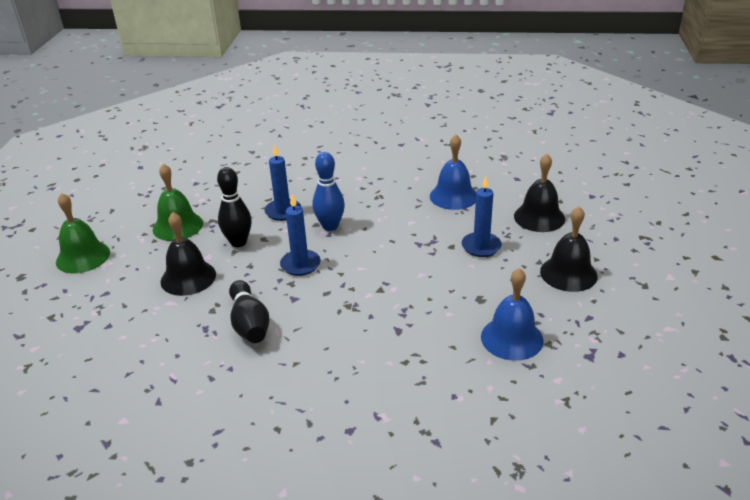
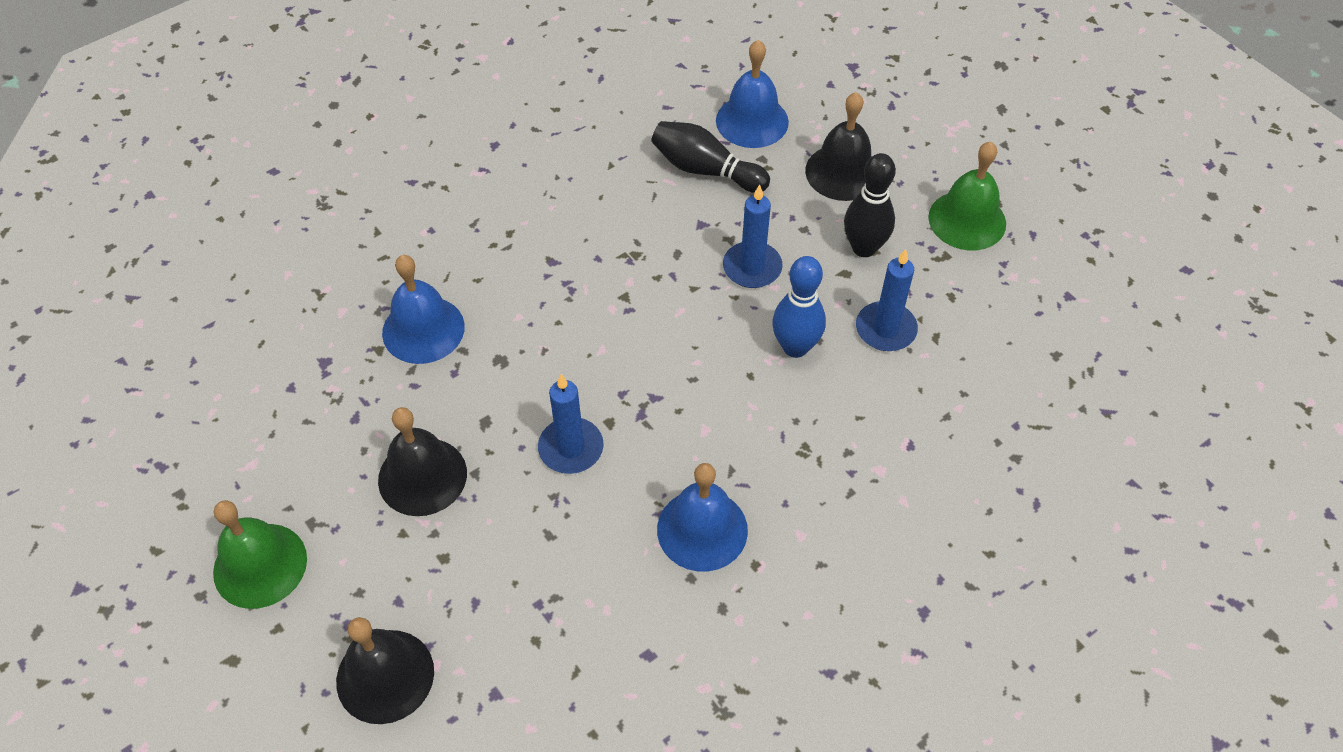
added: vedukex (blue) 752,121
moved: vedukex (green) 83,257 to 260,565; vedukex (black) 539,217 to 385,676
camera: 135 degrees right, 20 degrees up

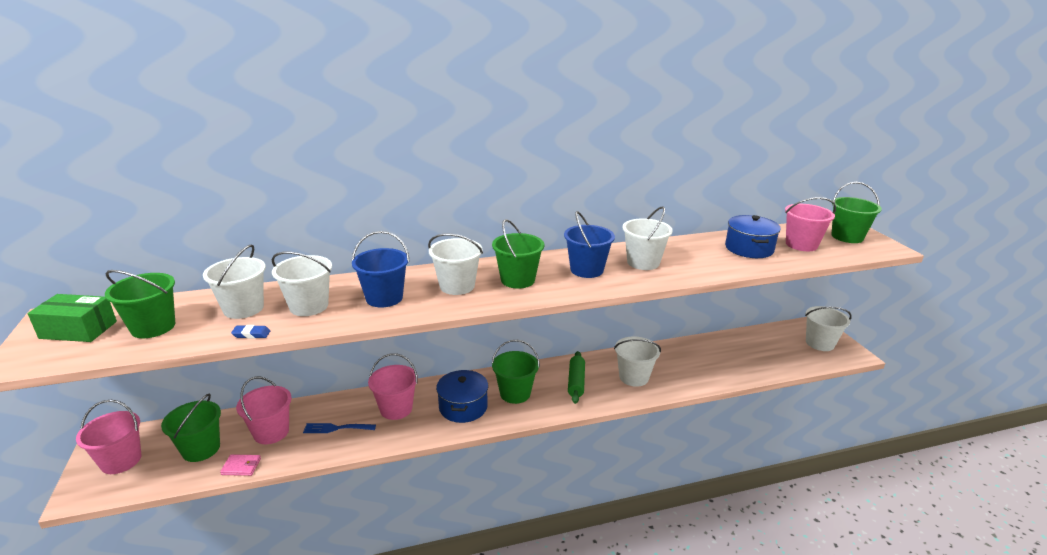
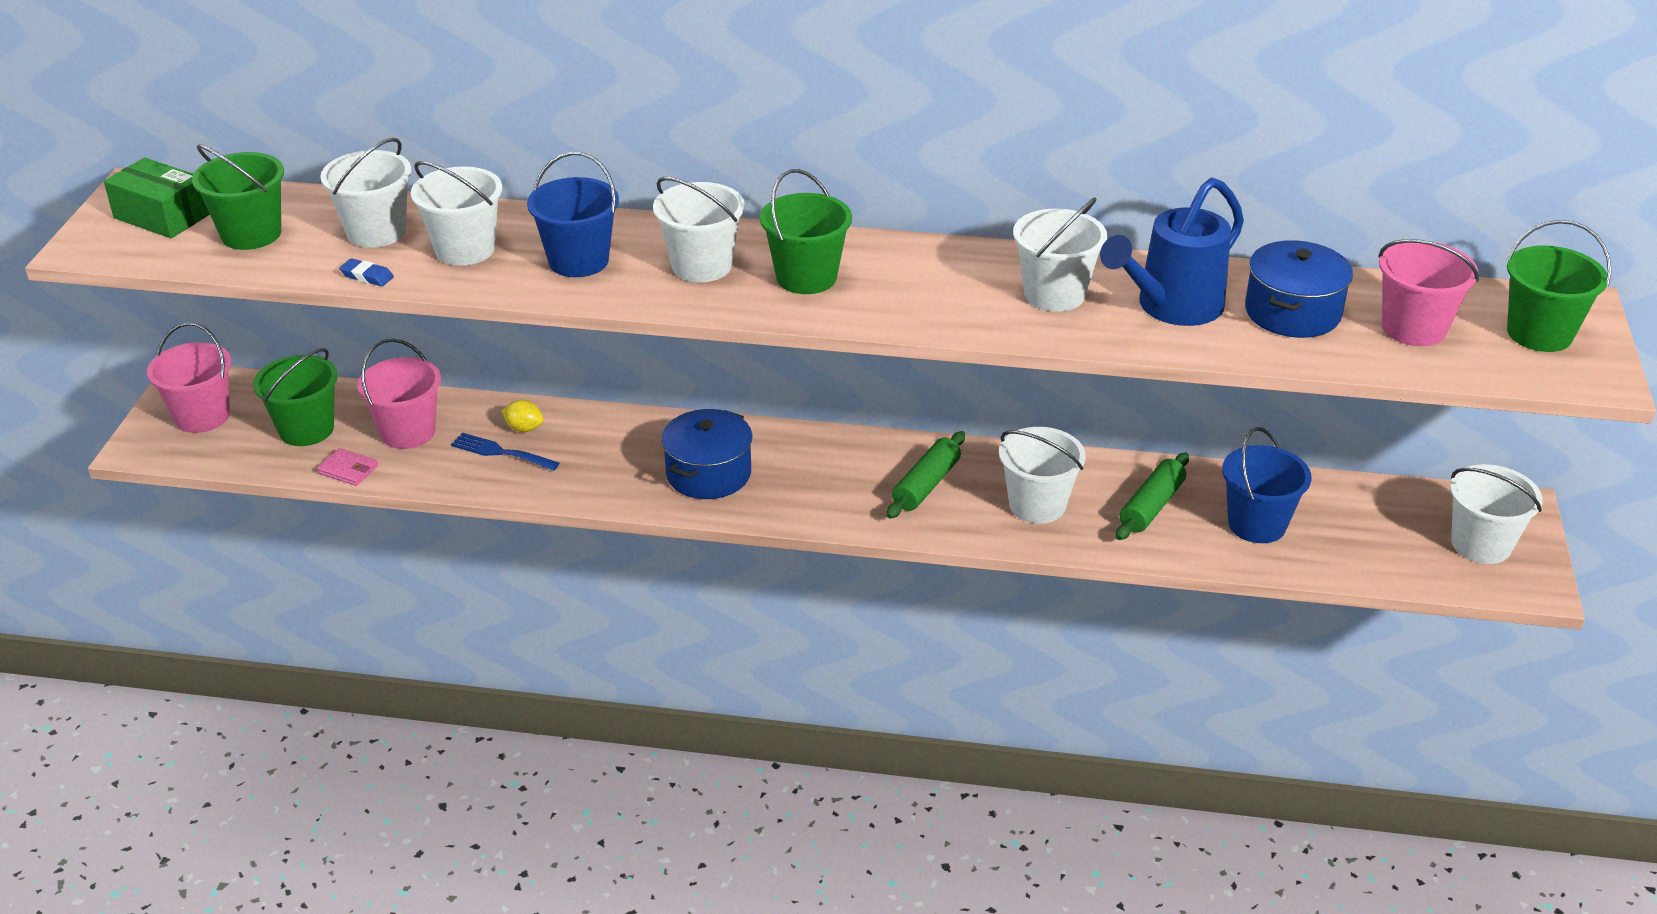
removed: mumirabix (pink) 396,409; mumirabix (green) 515,393
added: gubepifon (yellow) 524,428; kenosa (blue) 1171,307; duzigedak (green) 1151,506
moved: mumirabix (blue) 586,270 to 1257,524
camera: 25 degrees right, 10 degrees up

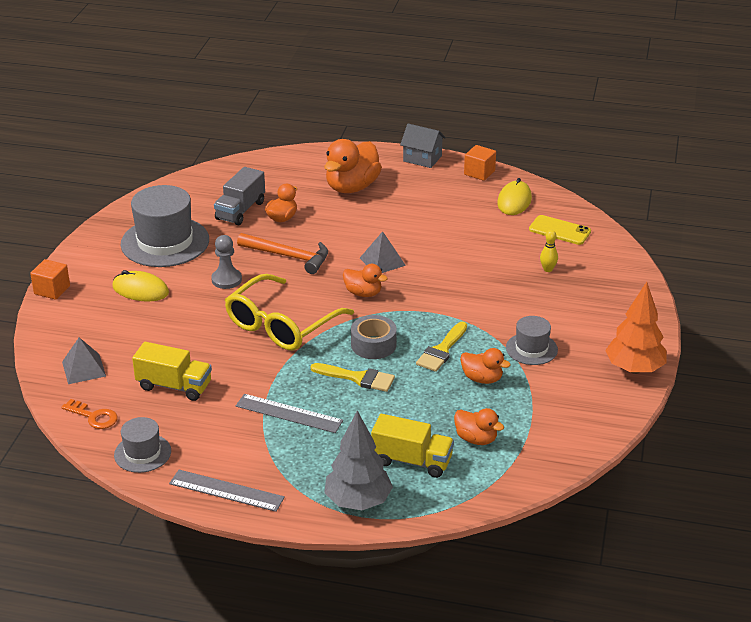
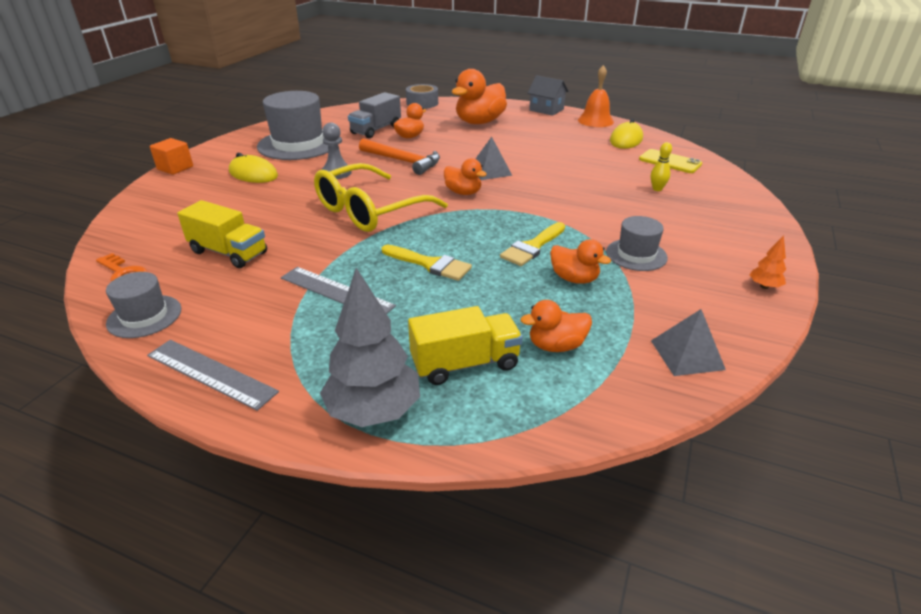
moved: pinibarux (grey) 373,345 to 422,103; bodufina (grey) 83,369 to 687,355
replaced: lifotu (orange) 479,173 to vedukex (orange) 595,121
turned: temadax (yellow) 412,461 = 465,364 45 degrees counterclockwise; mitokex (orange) 476,439 = 556,346 120 degrees clockwise
resized: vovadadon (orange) 634,369 = 764,286 x0.45
camera: 10 degrees right, 0 degrees up

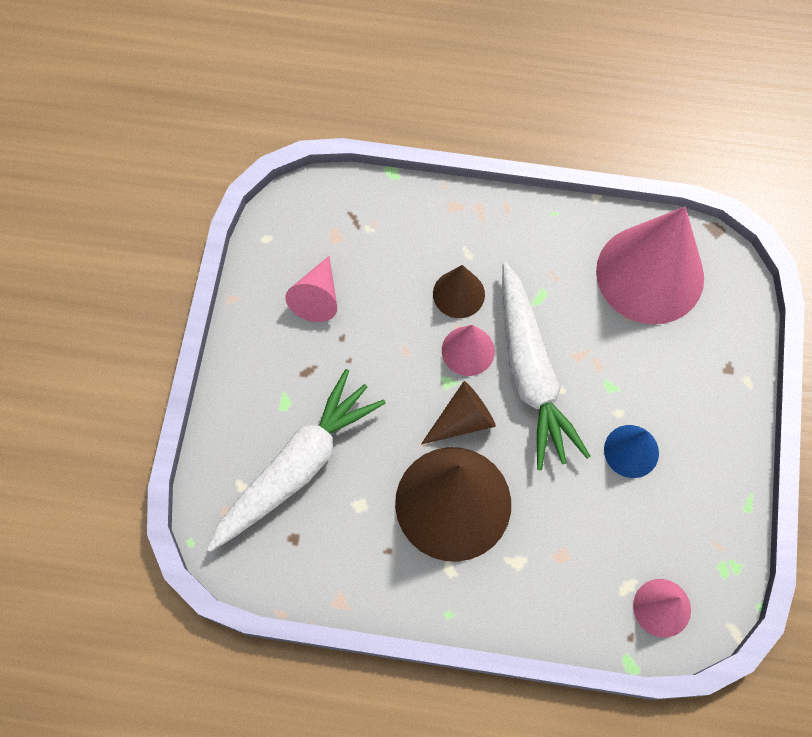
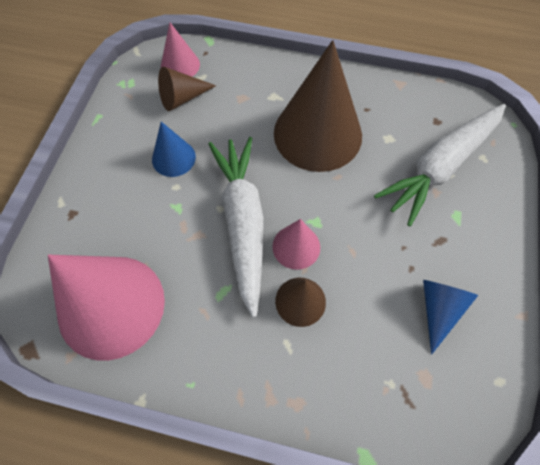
moved: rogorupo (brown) 462,420 to 182,98
recoloured: rogorupo (pink) 317,297 to rogorupo (blue) 438,310
camera: 175 degrees left, 5 degrees down

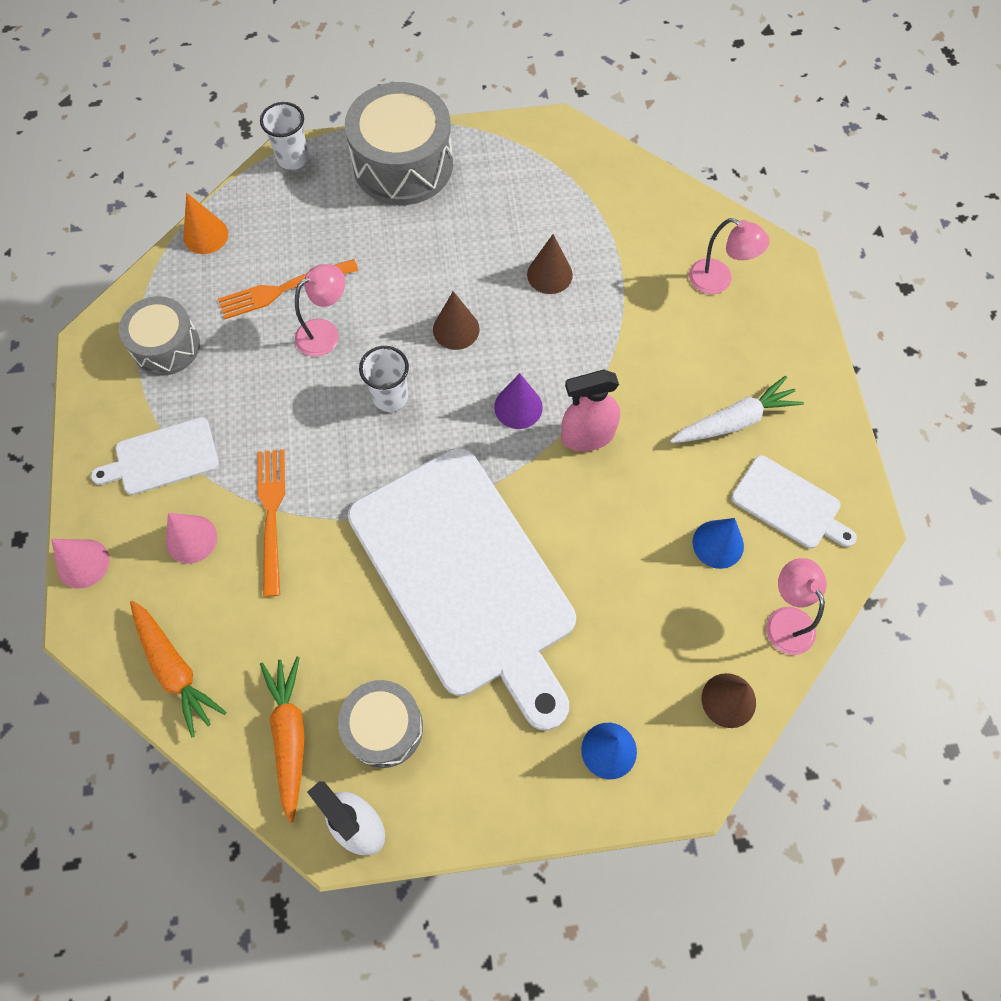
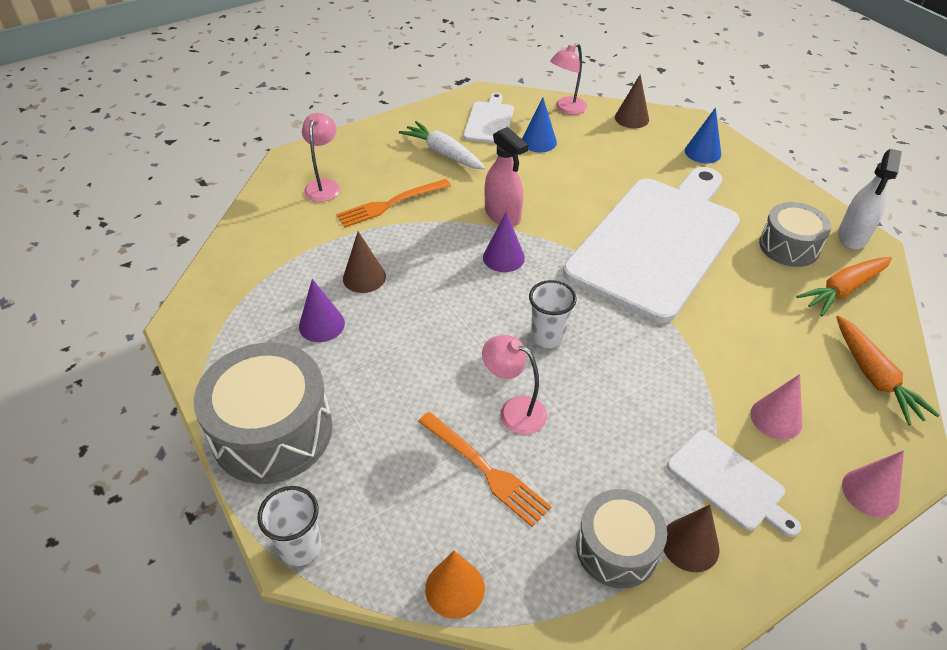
added: rogorupo (purple) 321,325
moved: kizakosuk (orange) 272,514 to 390,204; rogorupo (brown) 456,329 to 690,544
turned: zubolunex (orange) 175,669 = 874,377 135 degrees clockwise
camera: 115 degrees left, 20 degrees down

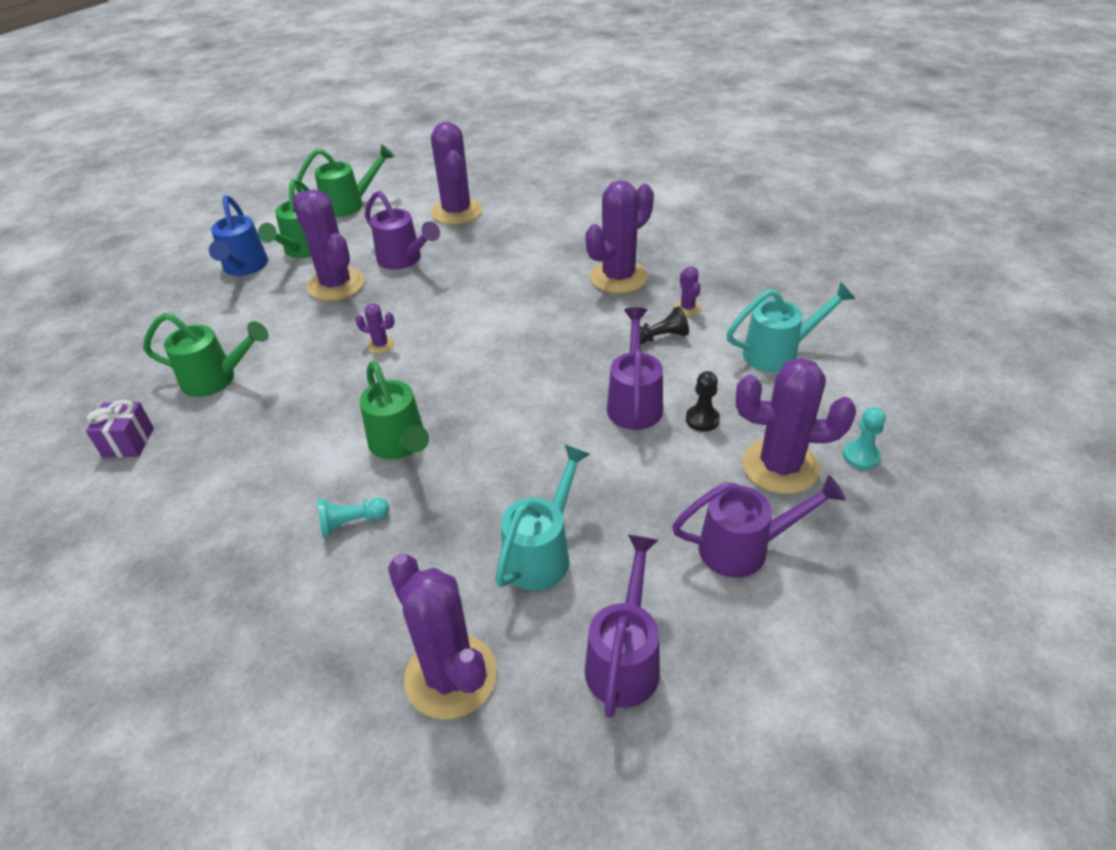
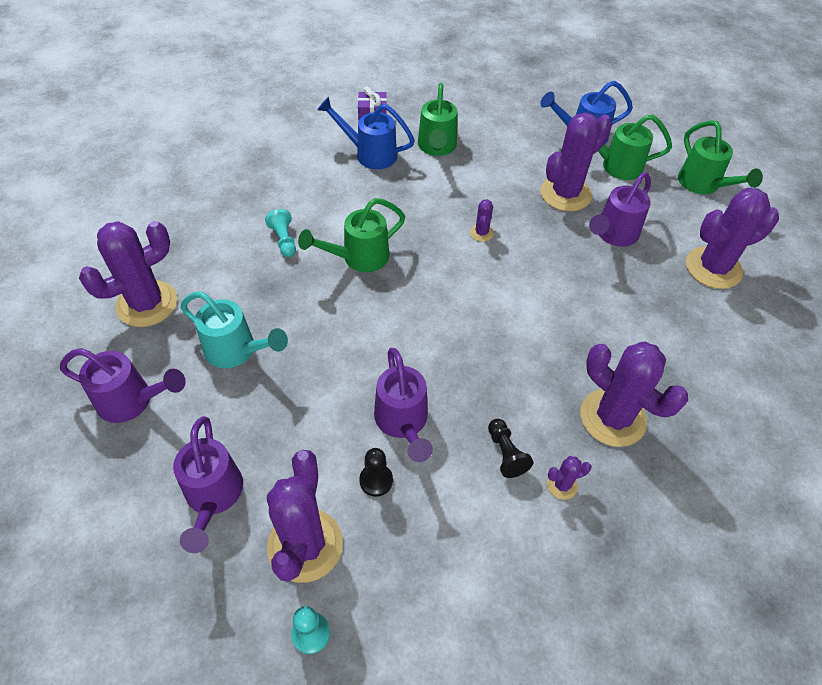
removed: kenosa (turquoise) 778,353
added: kenosa (blue) 370,154
turned: kenosa (purple) 634,402 = 403,422 75 degrees clockwise
camera: 85 degrees right, 10 degrees up

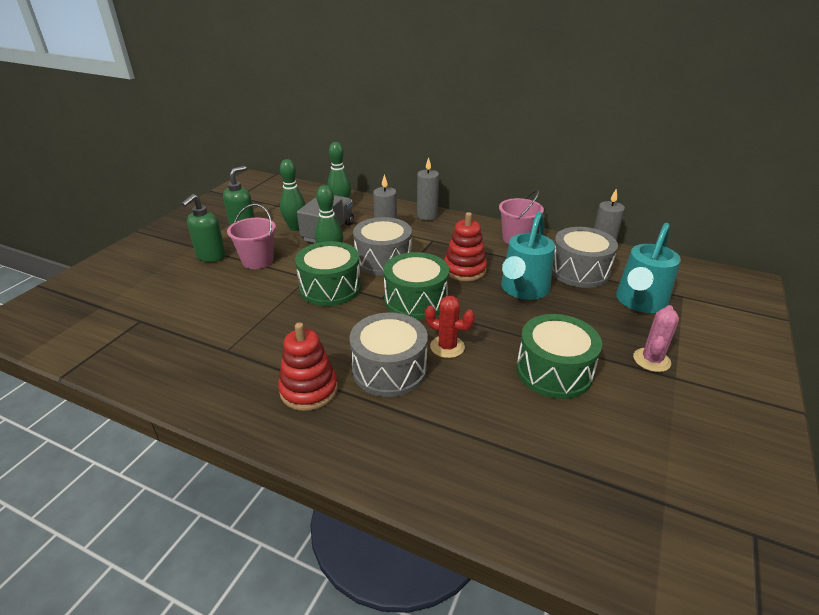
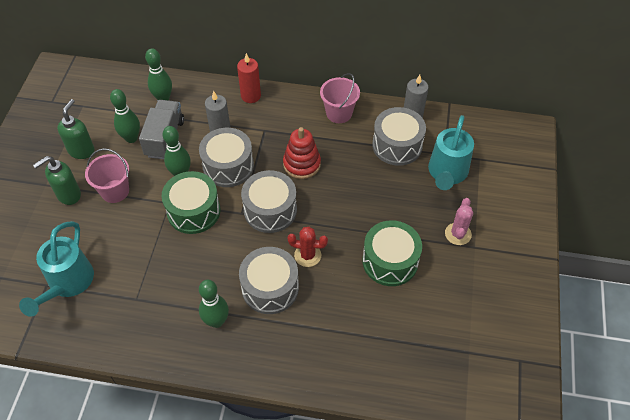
moved: kenosa (turquoise) 523,290 to 68,283
replaced: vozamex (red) 309,390 to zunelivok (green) 216,321
recoloured: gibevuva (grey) 427,216 to gibevuva (red) 251,96; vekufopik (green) 416,300 to vekufopik (grey) 270,210
turned: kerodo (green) 210,256 = 68,195 45 degrees clockwise
camera: 15 degrees left, 20 degrees up

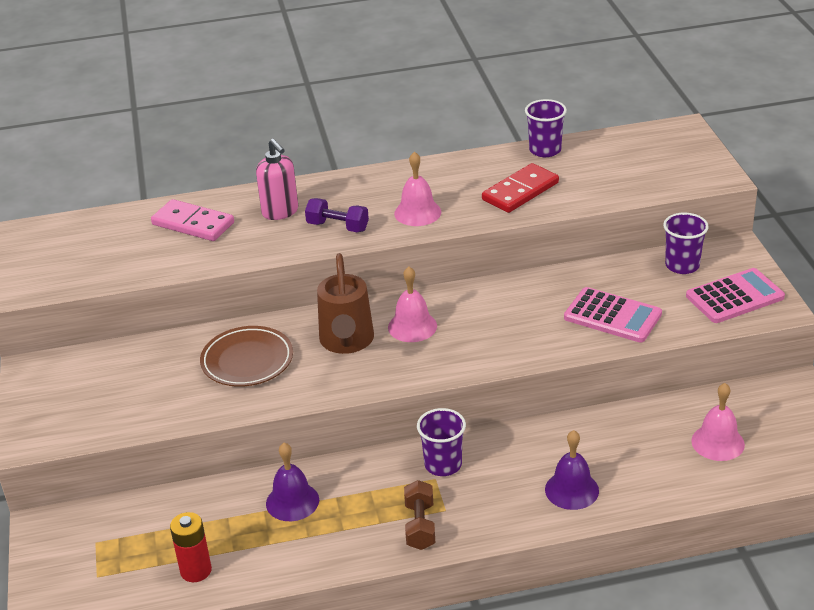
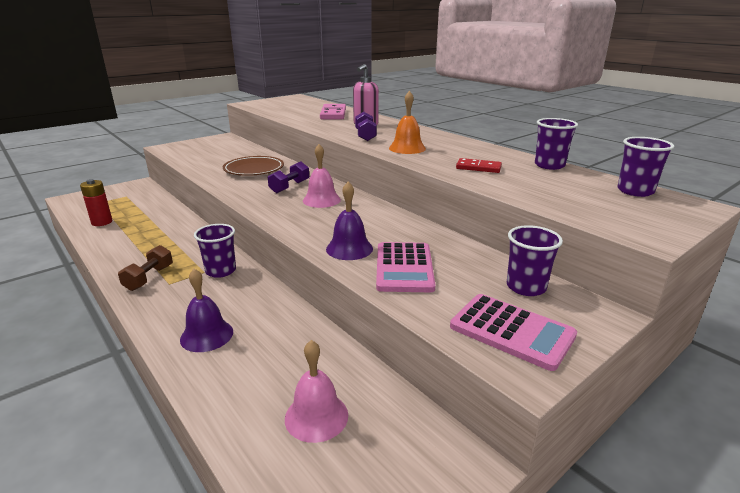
added: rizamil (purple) 635,191
moved: vedukex (purple) 292,501 to 349,248
replaced: kenosa (brown) 347,342 to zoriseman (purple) 290,187
recoloured: vedukex (pink) 417,212 to vedukex (orange) 407,148
turned: zoriseman (brown) 420,526 = 149,278 45 degrees counterclockwise
resized: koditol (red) 520,191 = 478,168 x0.63
camera: 60 degrees right, 10 degrees down

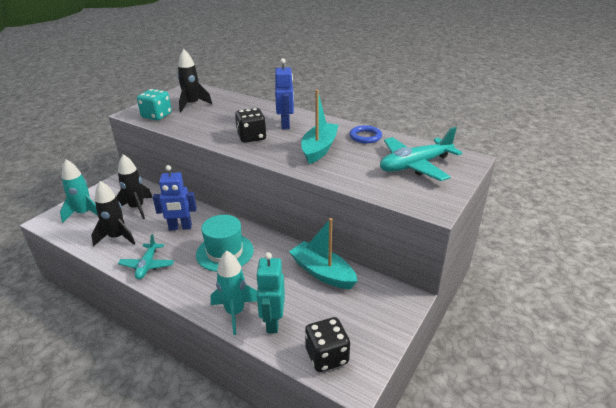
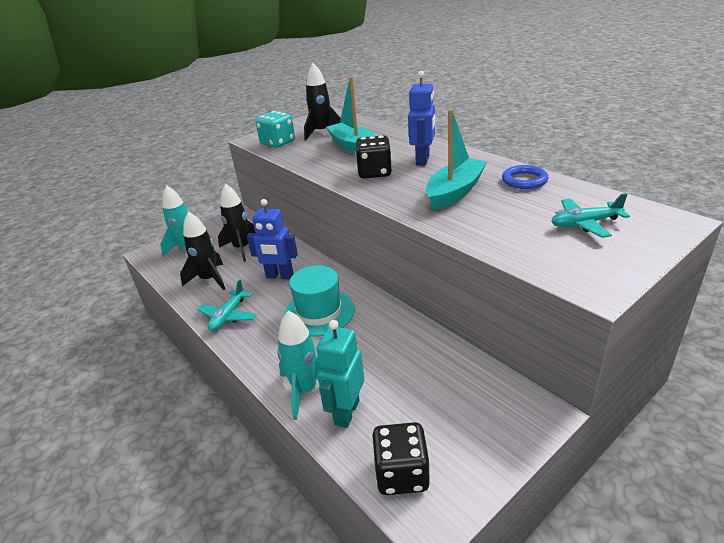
moved: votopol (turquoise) 322,272 to 353,147
resized: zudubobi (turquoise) 415,165 = 585,224 x0.59
camera: 20 degrees right, 0 degrees up

